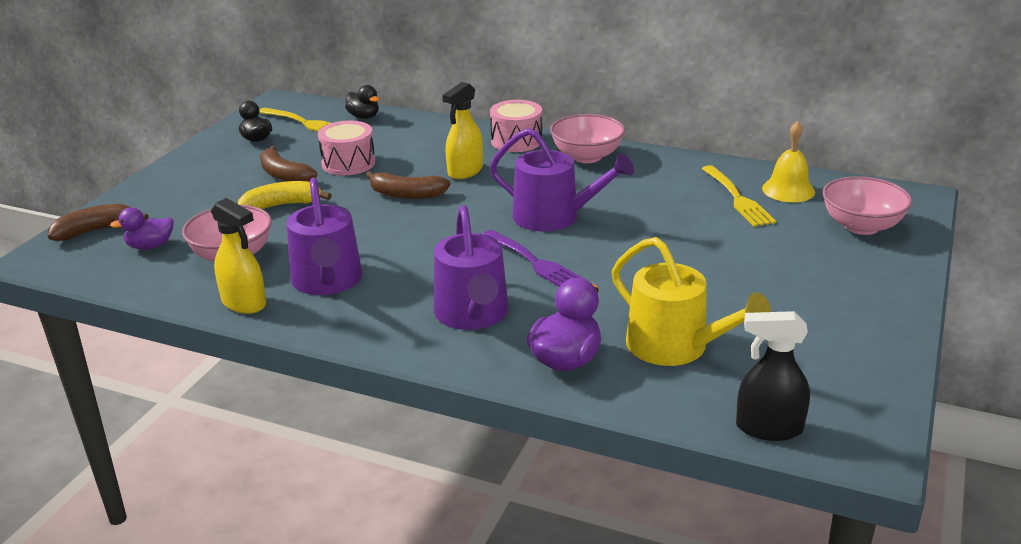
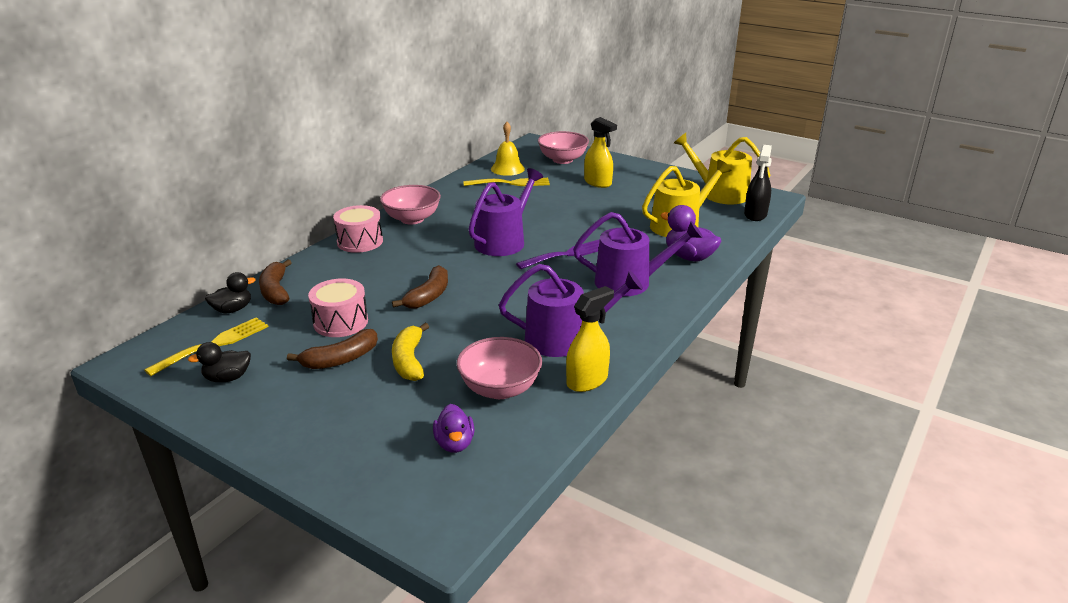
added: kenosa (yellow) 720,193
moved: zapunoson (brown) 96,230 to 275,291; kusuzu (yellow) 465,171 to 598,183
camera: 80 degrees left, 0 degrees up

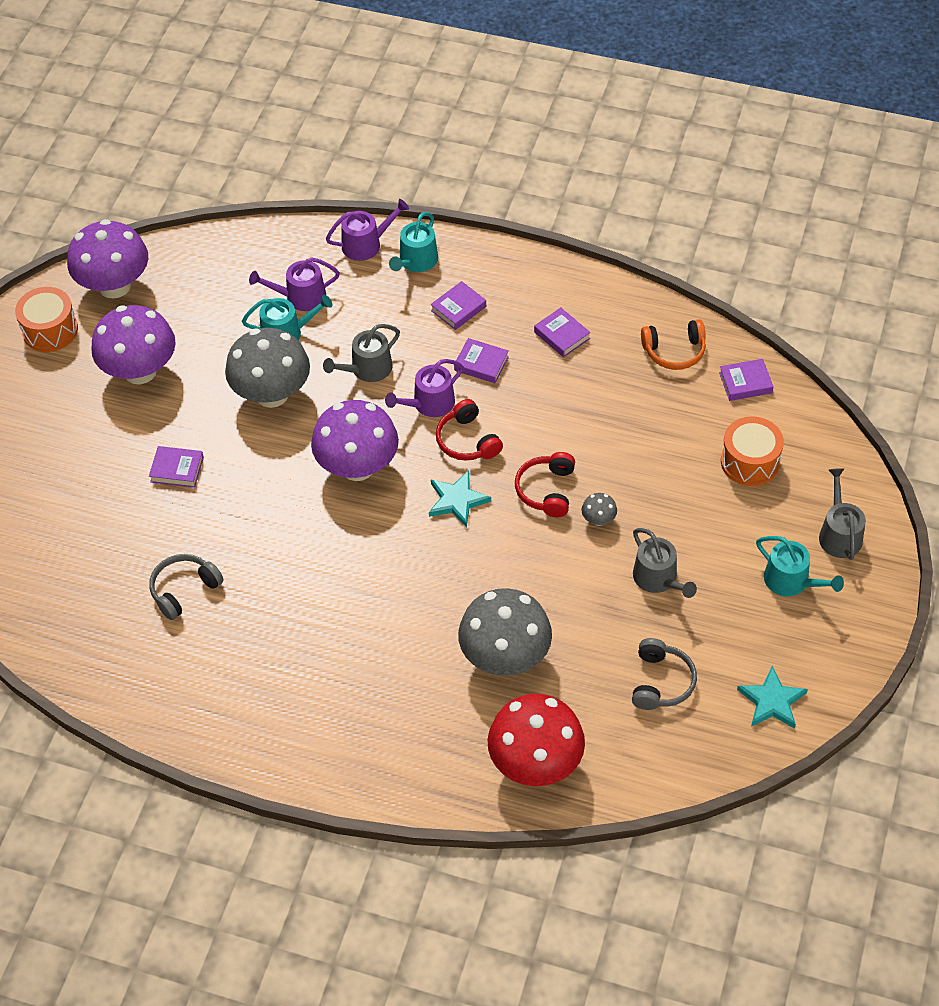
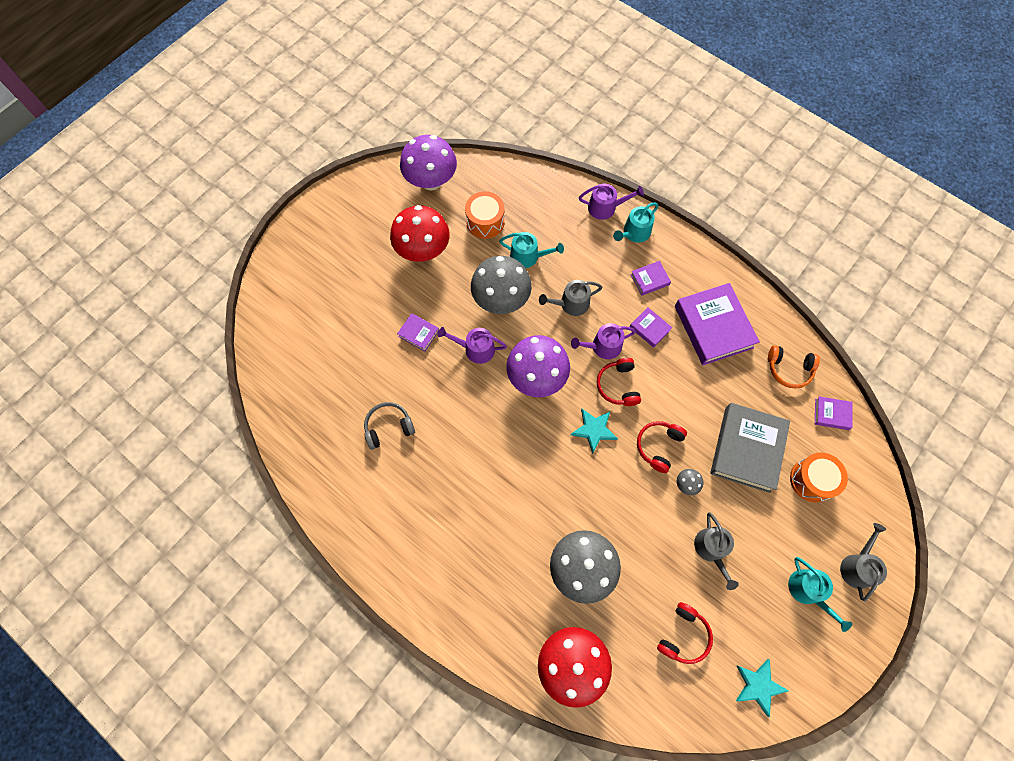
added: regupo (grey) 747,449
moved: kenosa (purple) 300,297 to 475,349; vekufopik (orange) 50,330 to 485,222
recoloured: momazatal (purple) 140,371 to momazatal (red) 423,250; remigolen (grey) 661,682 to remigolen (red) 683,635
resized: regupo (purple) 562,335 = 713,327 x2.14
camera: 20 degrees right, 15 degrees up

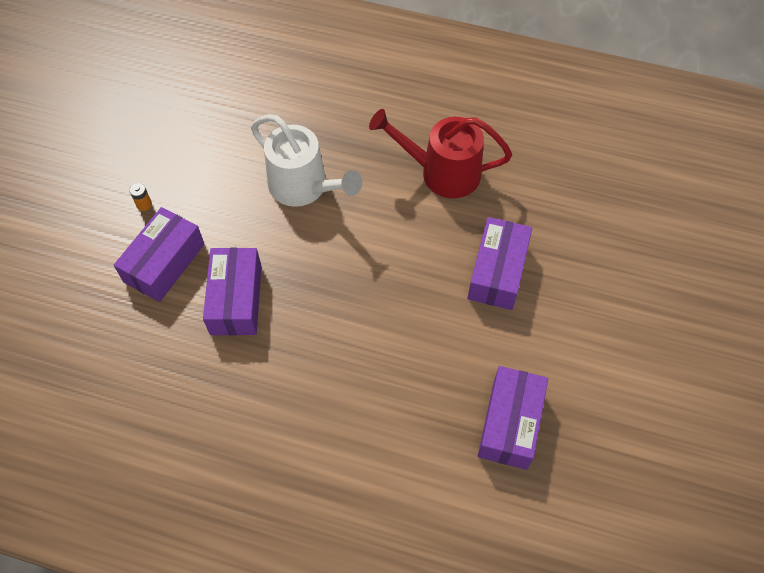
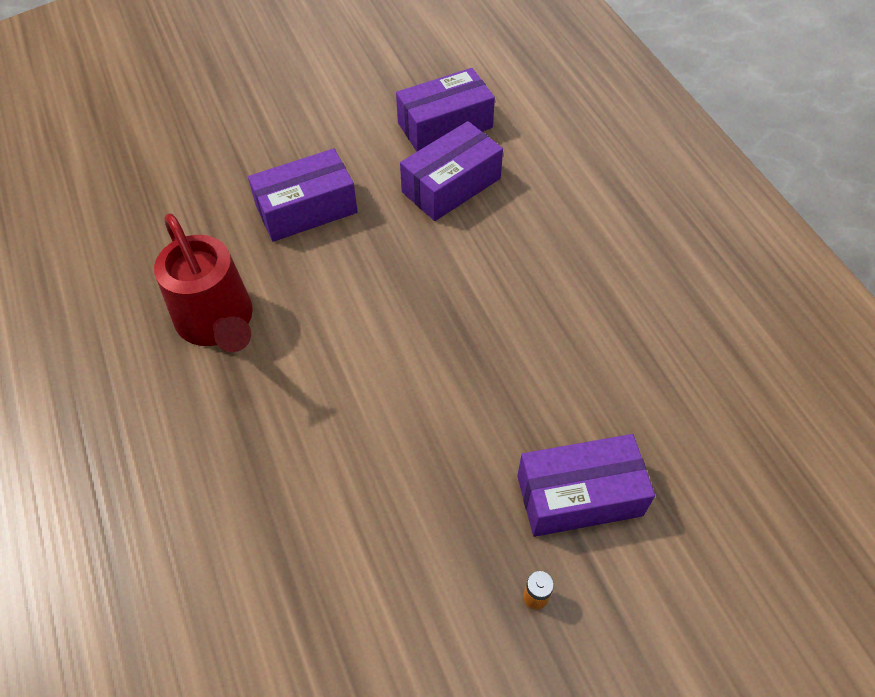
removed: kenosa (white) 304,187
moved: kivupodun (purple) 236,299 to 451,185
camera: 130 degrees left, 5 degrees down

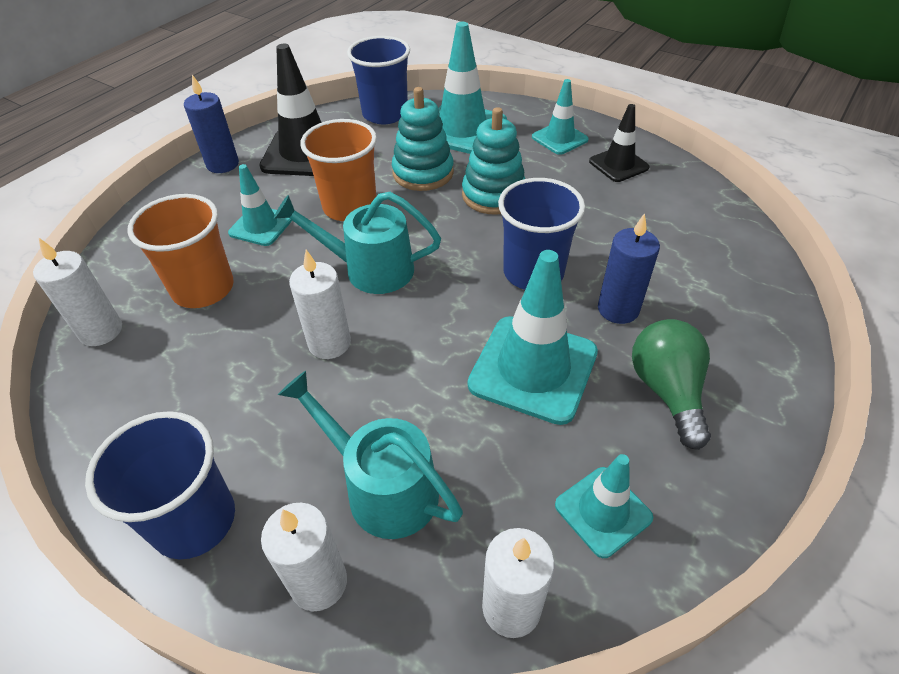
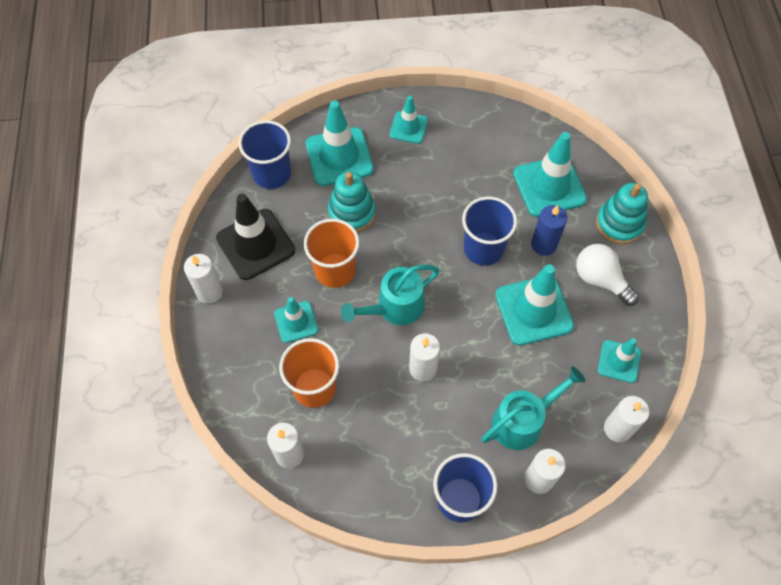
removed: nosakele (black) 618,165
added: nosakele (turquoise) 549,186
moved: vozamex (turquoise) 493,195 to 619,224
recoloured: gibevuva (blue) 223,164 to gibevuva (white) 209,292; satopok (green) 667,391 to satopok (white) 600,280
turned: kenosa (turquoise) 382,487 = 523,421 150 degrees clockwise
camera: 40 degrees left, 15 degrees up

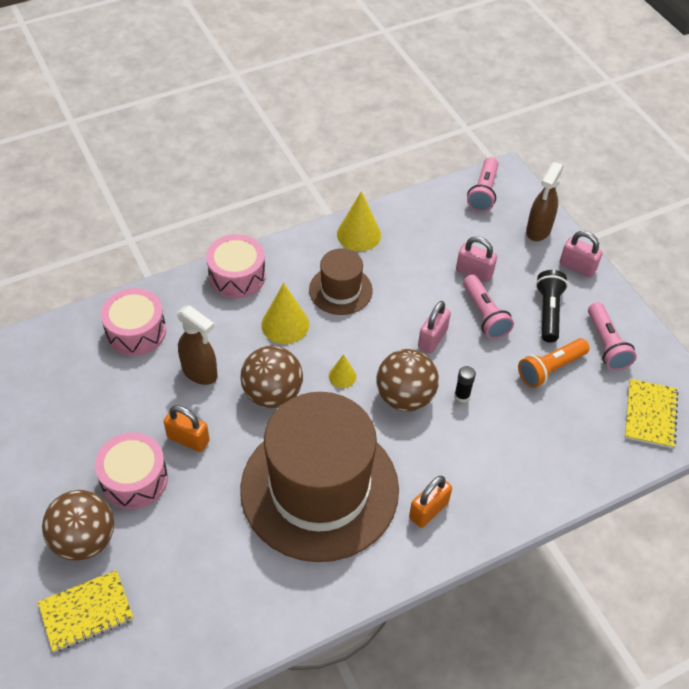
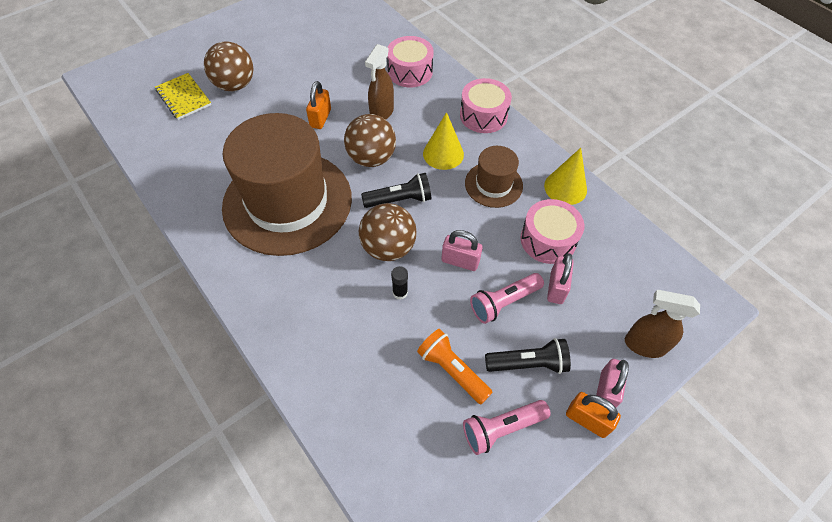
removed: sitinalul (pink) 483,193; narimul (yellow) 650,414
moved: vekufopik (pink) 134,479 to 548,240; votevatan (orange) 428,510 to 587,420
replaced: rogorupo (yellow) 342,376 to sitinalul (black) 400,200
camera: 80 degrees right, 5 degrees up

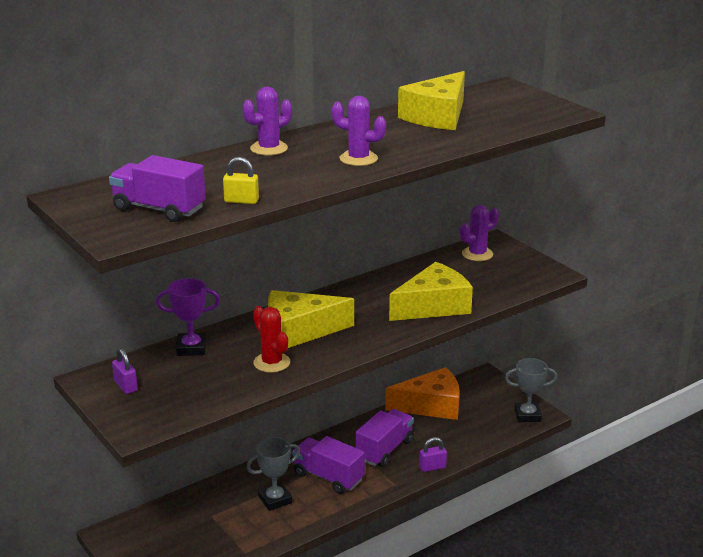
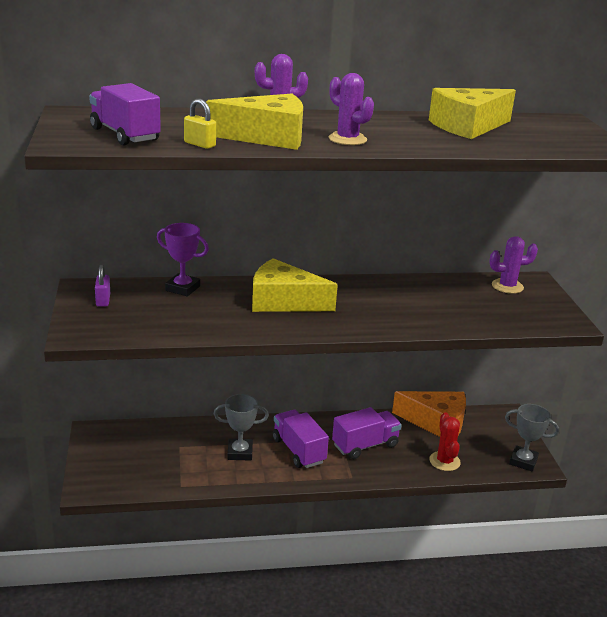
removed: votevatan (purple) 432,467
moved: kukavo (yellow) 433,306 to 267,137; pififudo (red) 271,363 to 444,461
camera: 25 degrees right, 0 degrees up

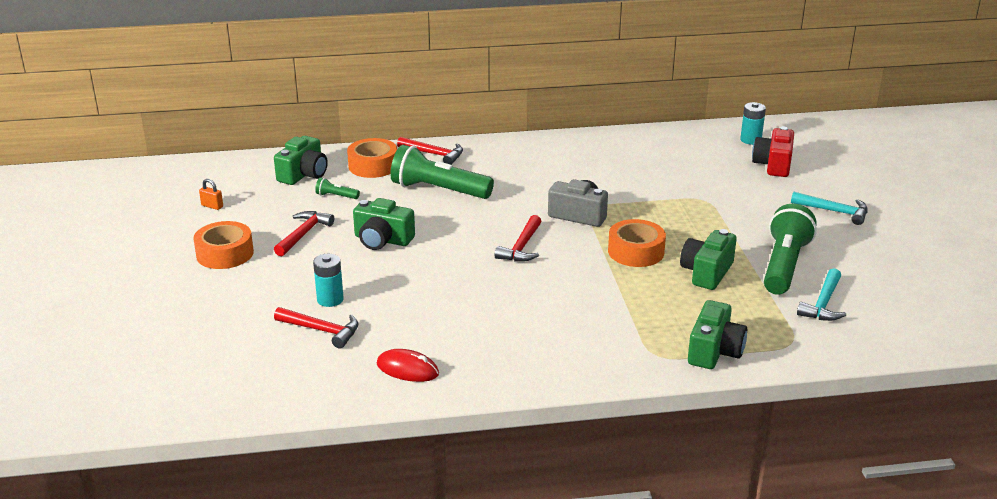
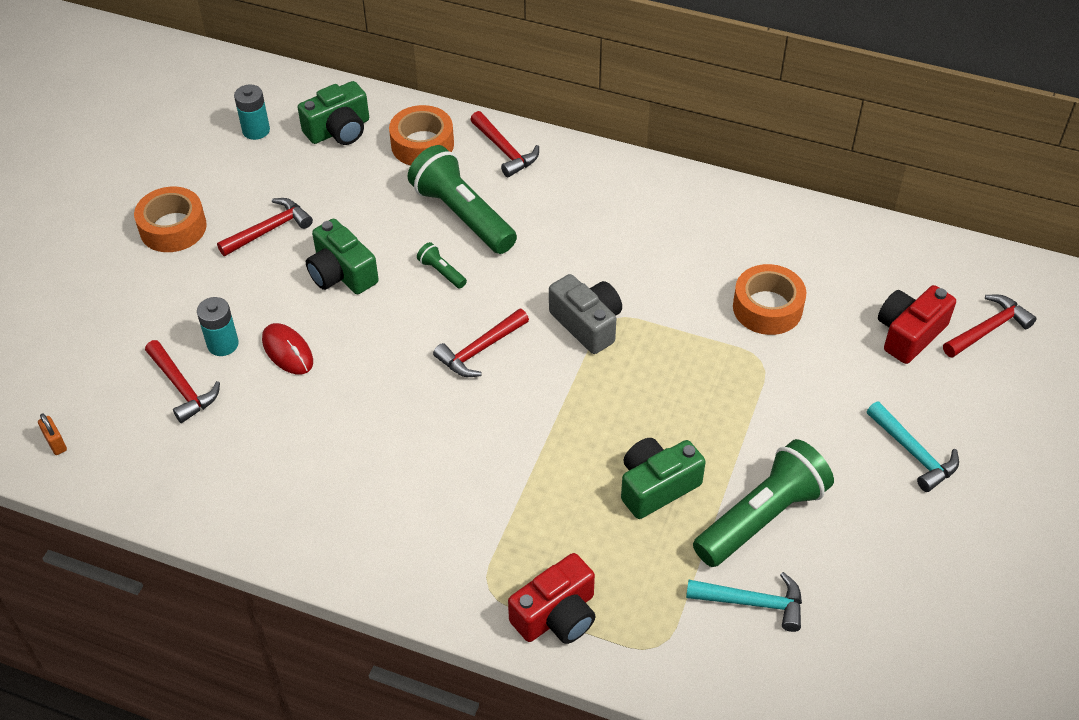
added: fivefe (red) 988,329
moved: votevatan (orange) 212,206 to 56,443; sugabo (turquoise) 750,140 to 256,130; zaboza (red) 407,369 to 287,351; sitinalul (green) 336,196 to 441,272; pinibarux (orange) 636,252 to 767,308
recoloured: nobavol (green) 714,351 to nobavol (red) 557,615
turned: fivefe (turquoise) 823,303 = 752,603 135 degrees counterclockwise
camera: 30 degrees right, 20 degrees up

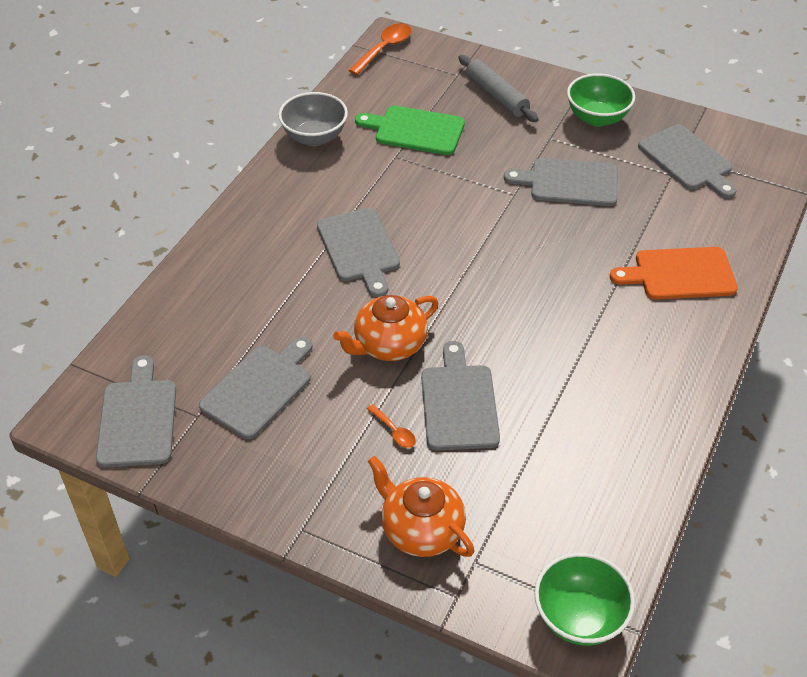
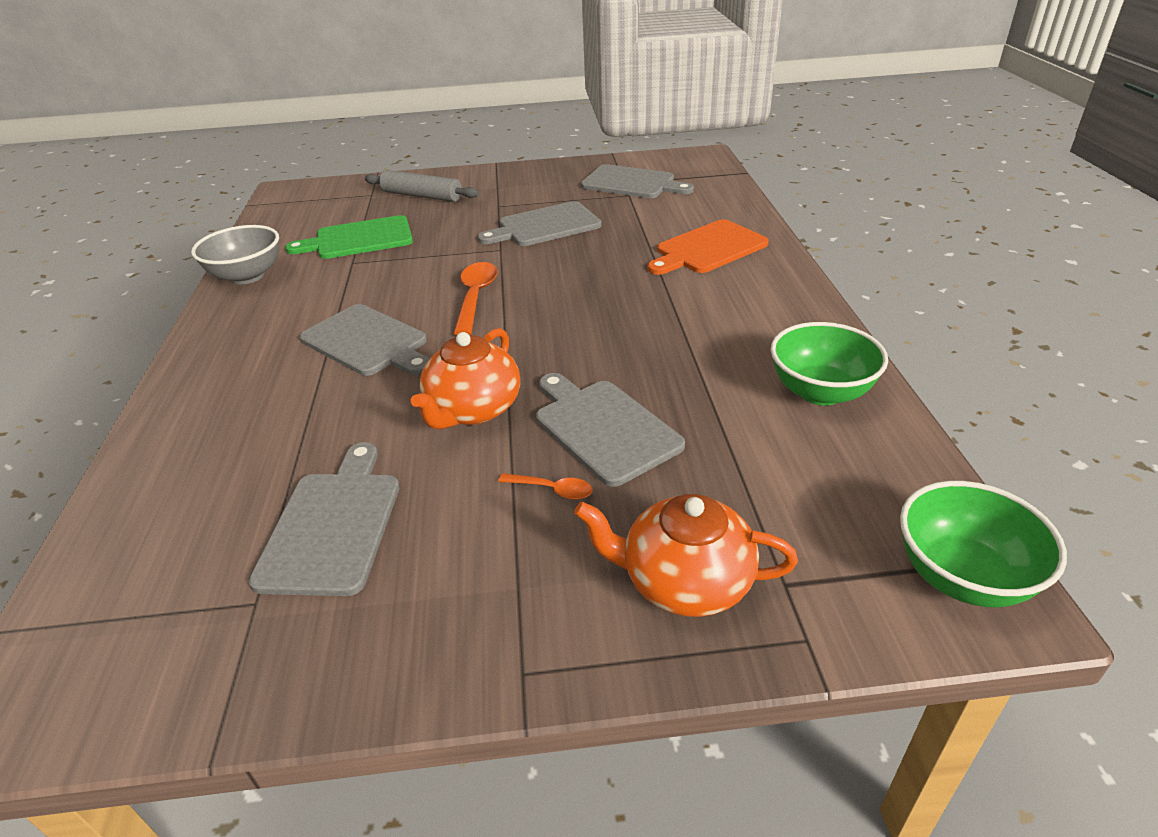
removed: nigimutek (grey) 138,418
moved: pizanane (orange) 384,49 to 475,297; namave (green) 597,118 to 820,392
camera: 30 degrees left, 10 degrees down

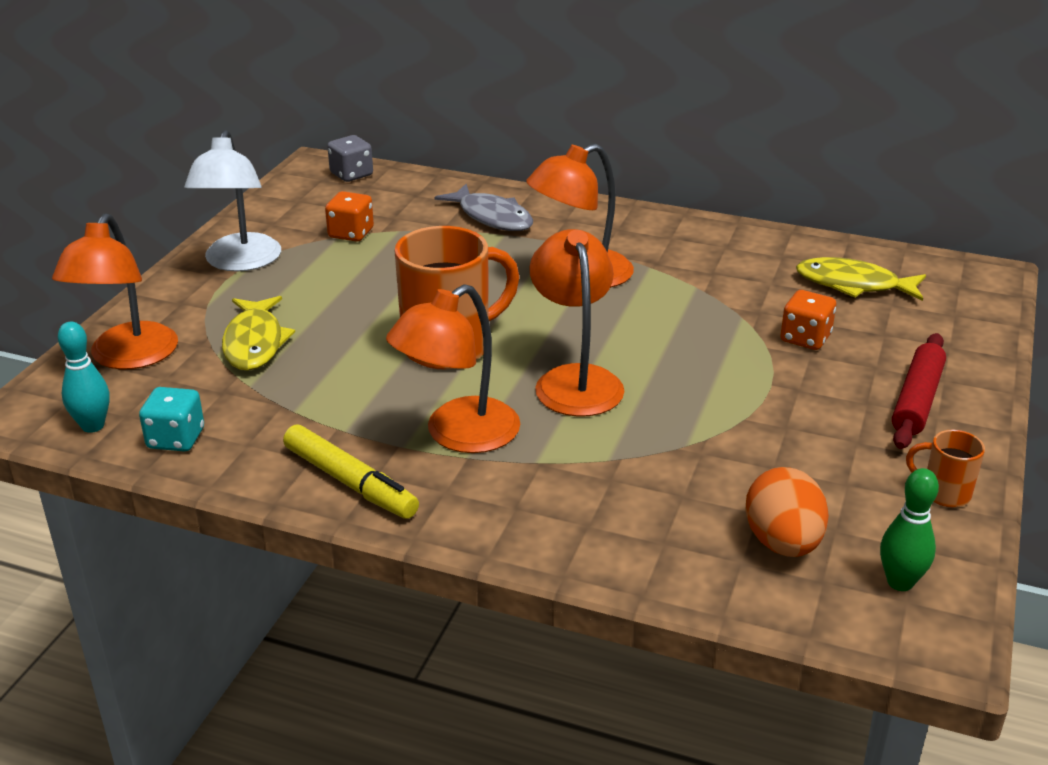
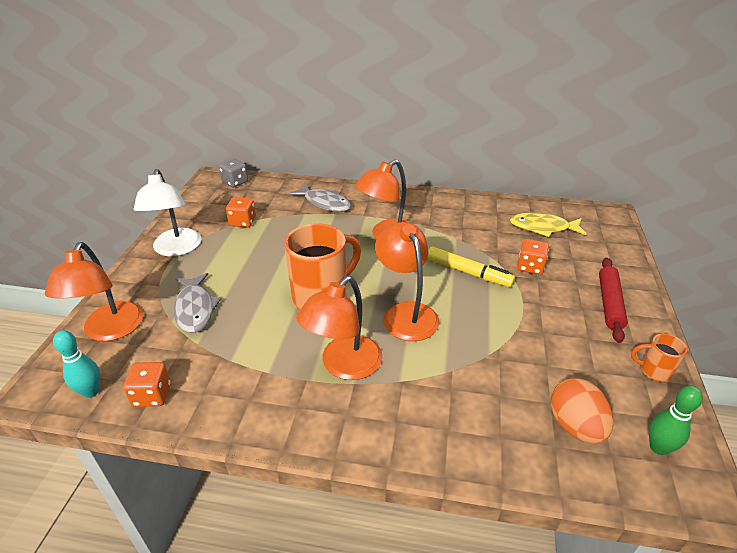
moved: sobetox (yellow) 350,482 to 468,272
recoloured: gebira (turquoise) 176,439 to gebira (orange) 152,395; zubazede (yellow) 254,343 to zubazede (grey) 195,309
camera: 10 degrees left, 5 degrees up

